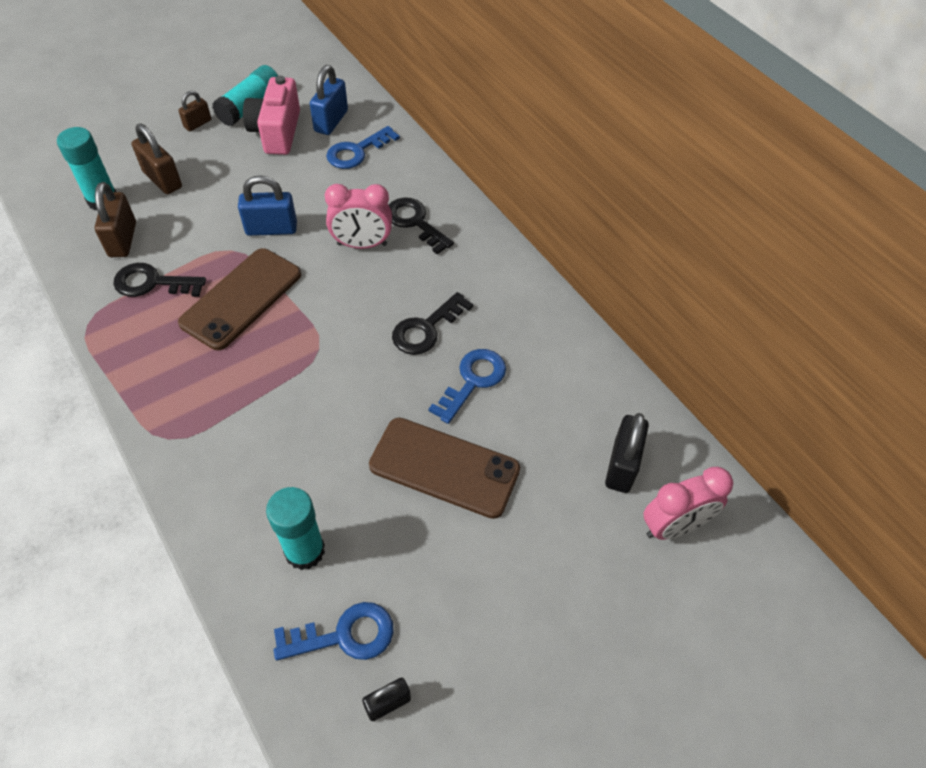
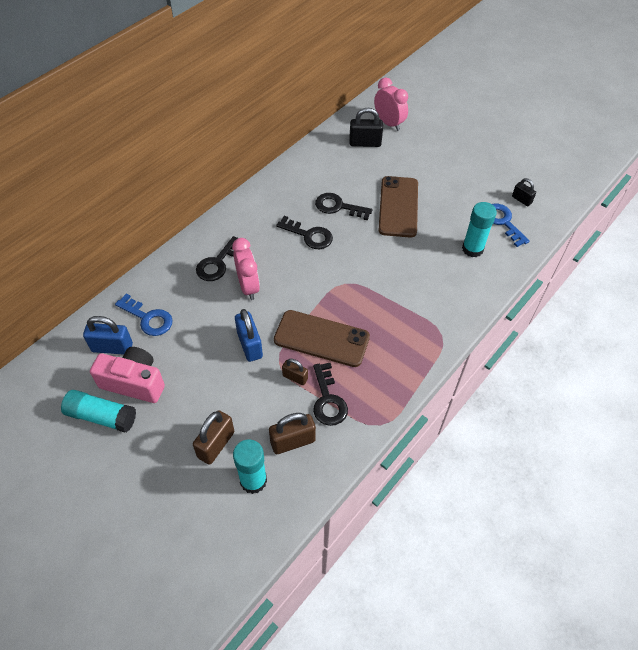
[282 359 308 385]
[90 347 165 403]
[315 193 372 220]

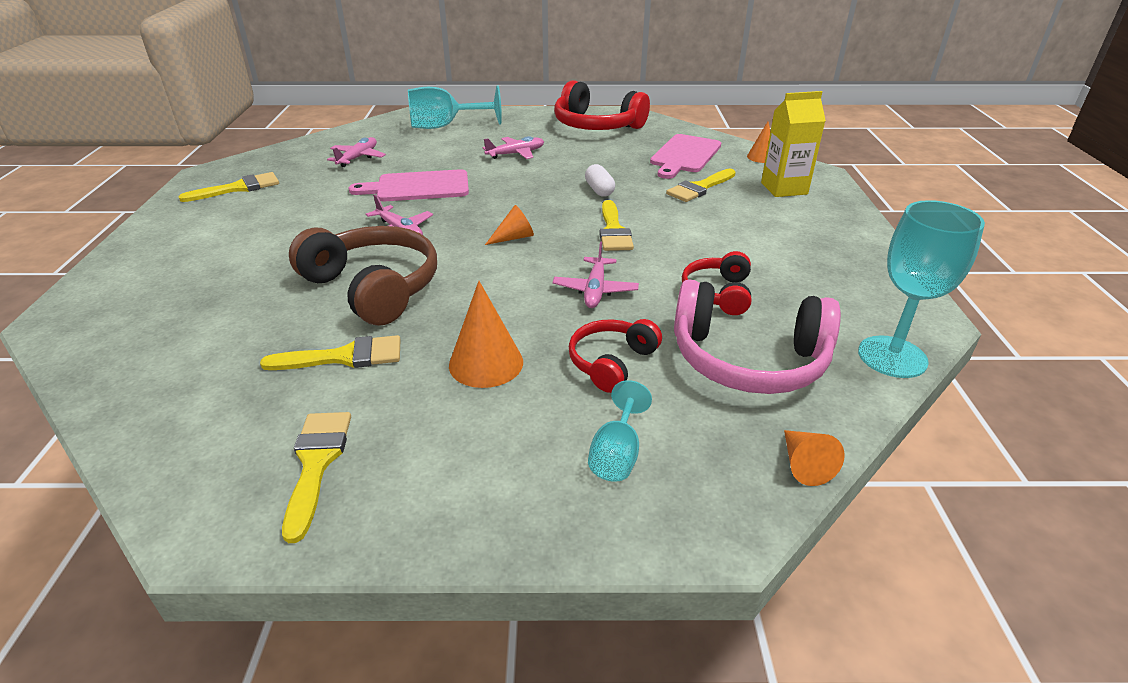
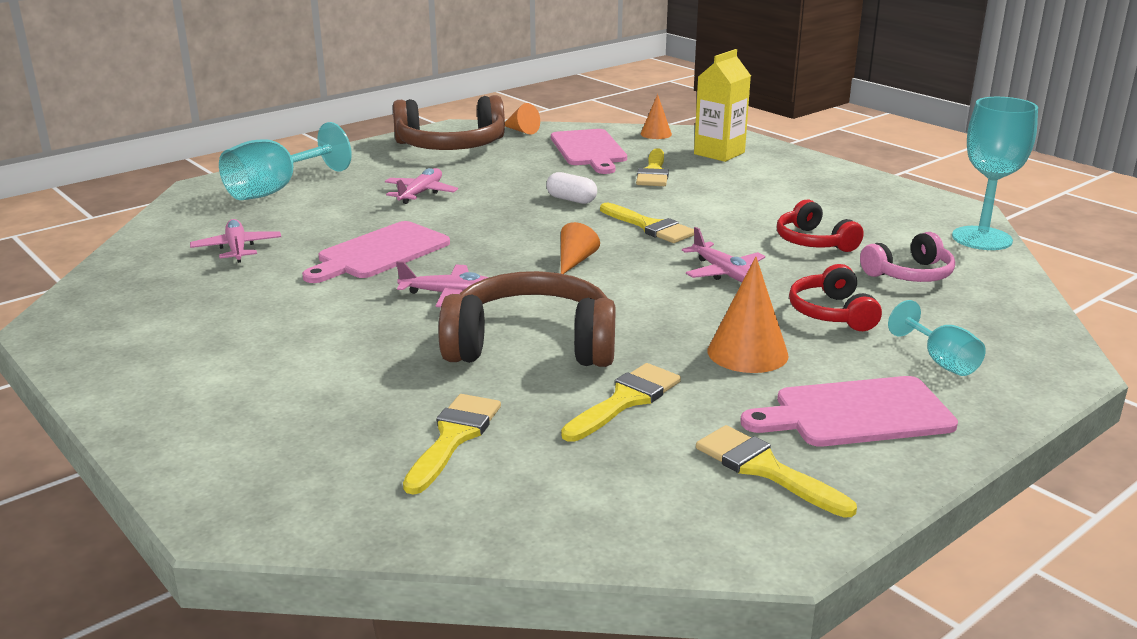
[403 394 501 495]
[393 95 505 150]
[860 232 955 282]
[505 103 540 134]
[740 376 958 447]

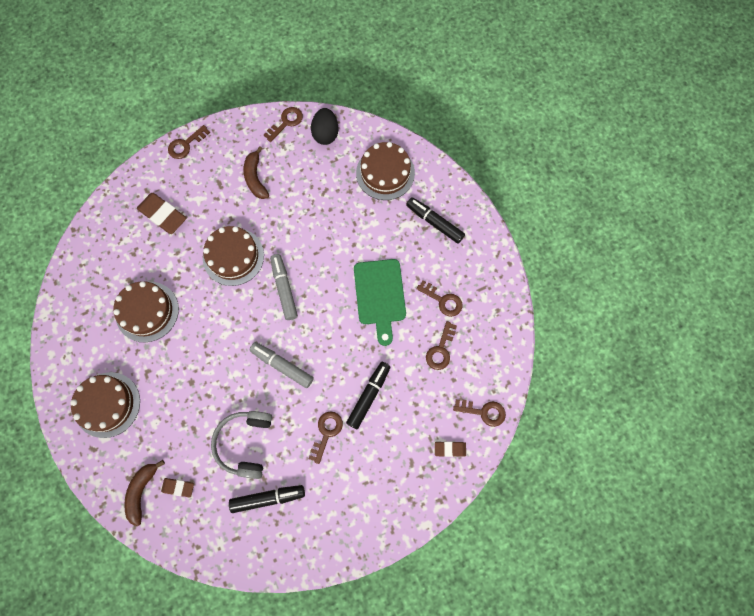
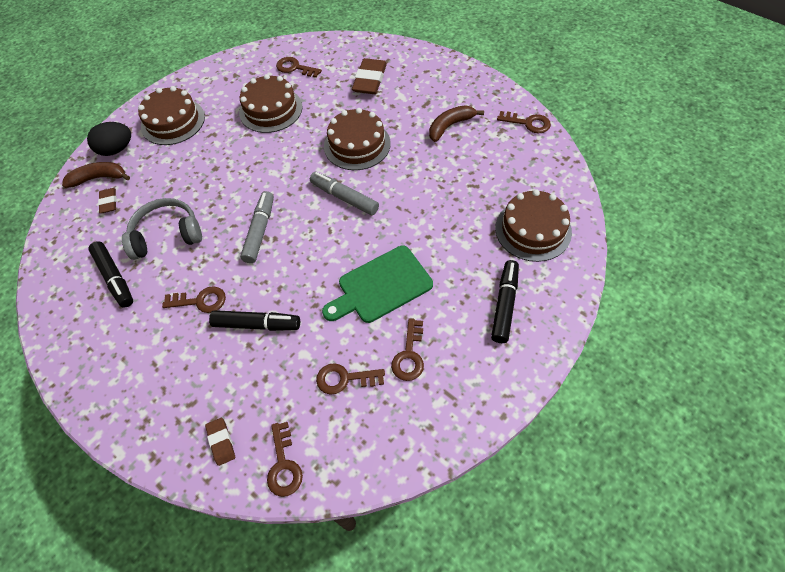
[276 57 322 78]
[310 172 379 215]
[87 122 131 156]

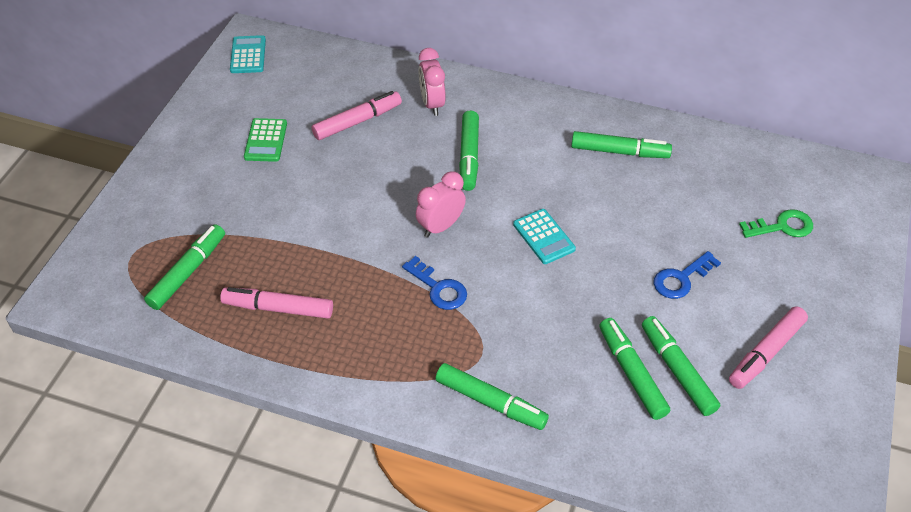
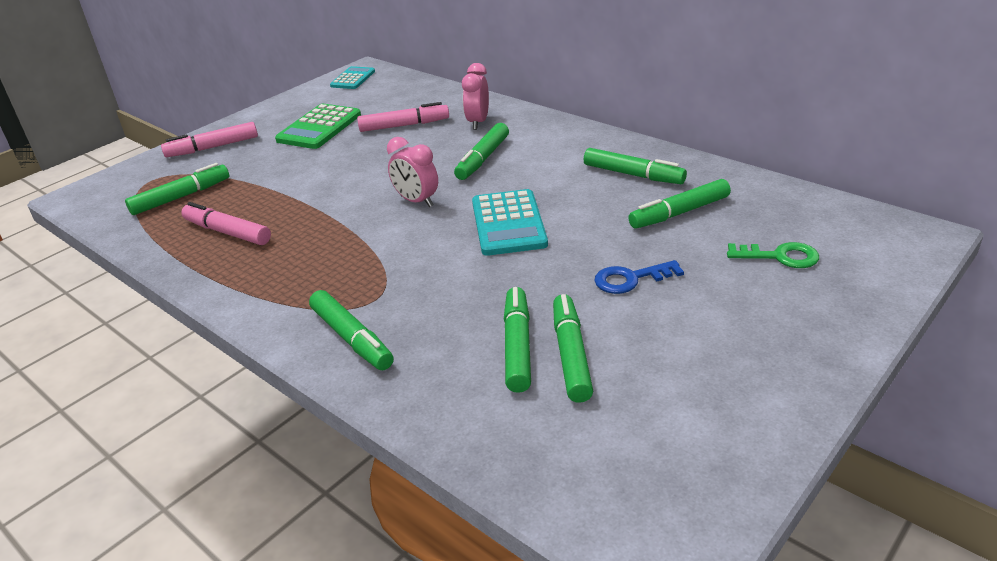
[275 104 361 149]
[402 256 467 310] (first image)
[387 137 438 207]
[472 189 548 256]
[161 122 258 157]
[628 179 731 229]

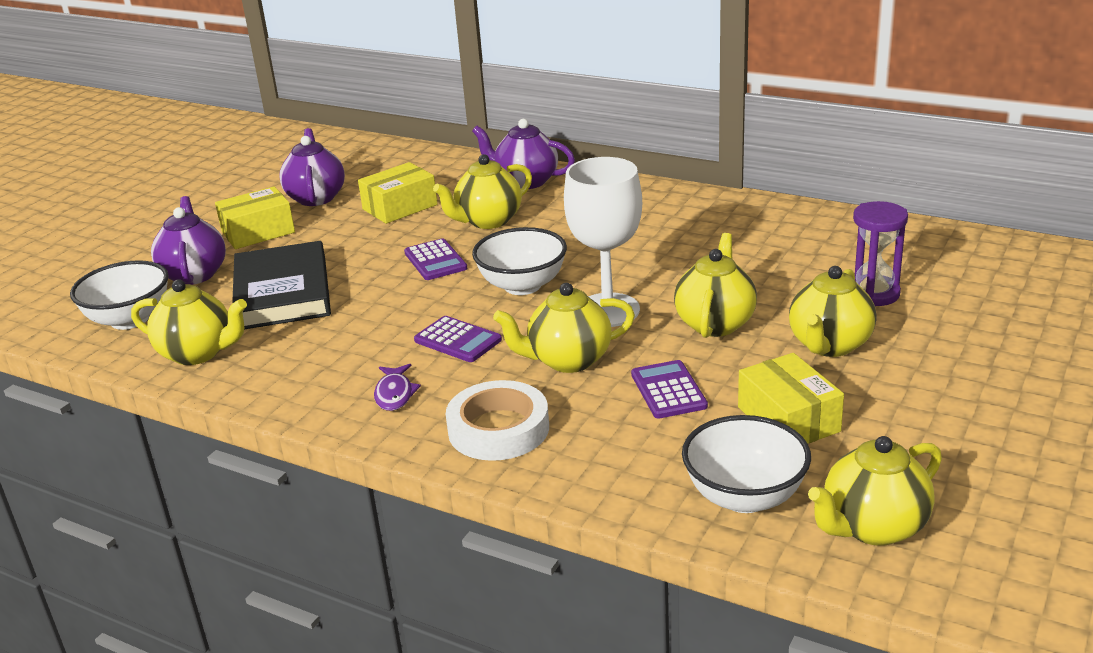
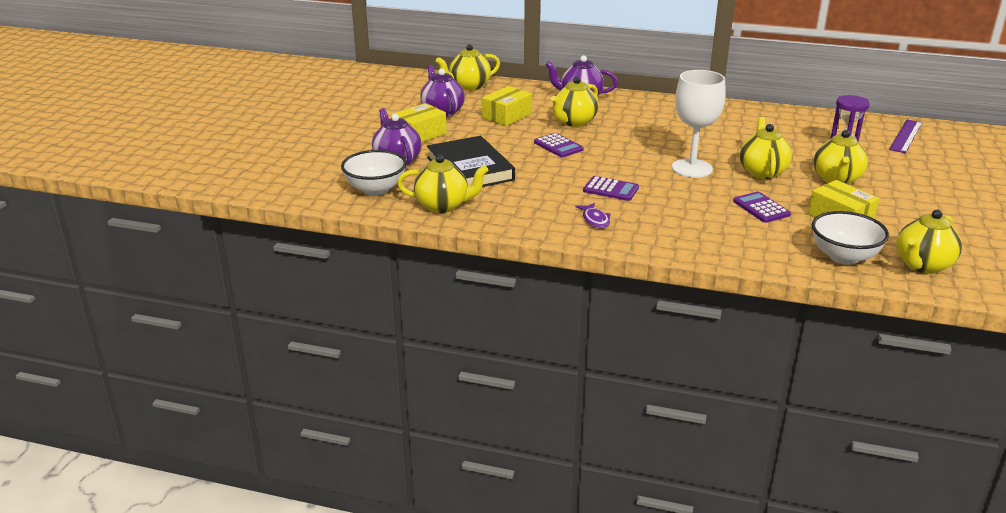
[445 380 549 461] (first image)
[472 227 567 295] (first image)
[436 44 500 91]
[889 119 922 153]

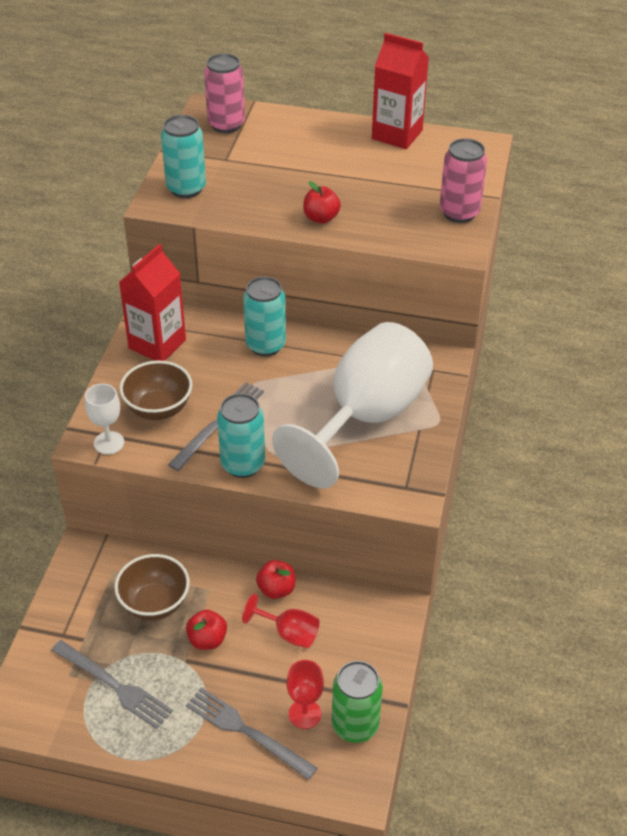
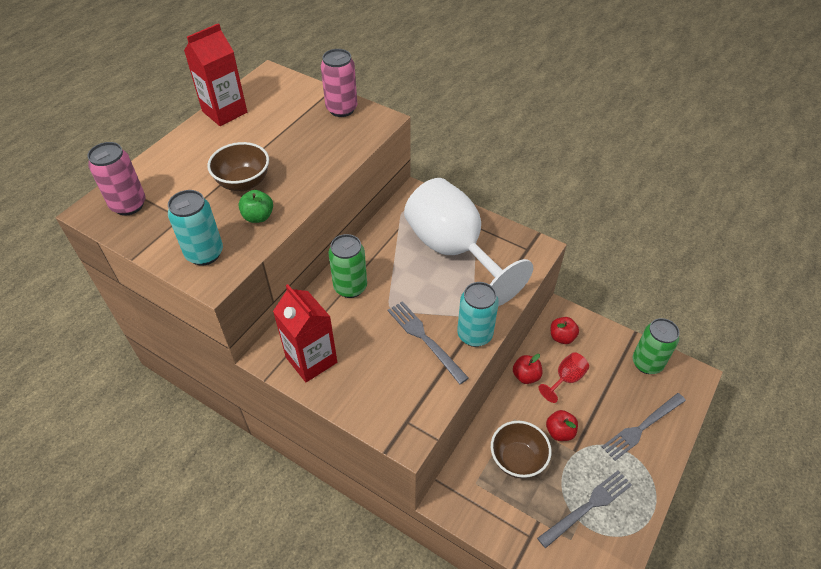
[85 384 124 455] (first image)
[207 142 269 191]
[328 234 367 298]
[287 660 324 729] (first image)
[551 317 579 344]
[239 190 273 223]

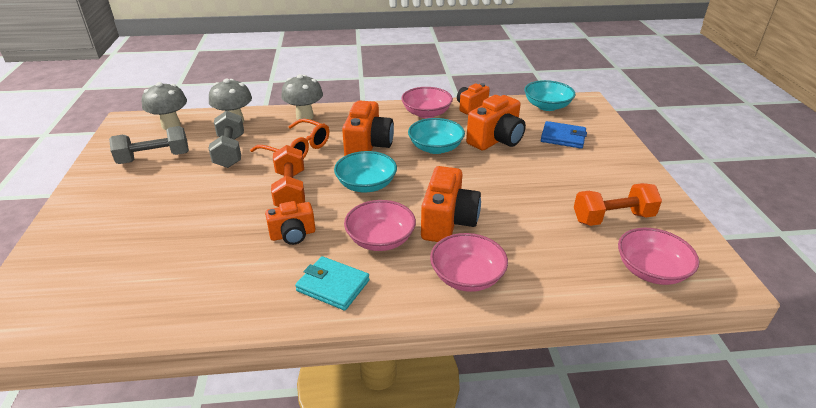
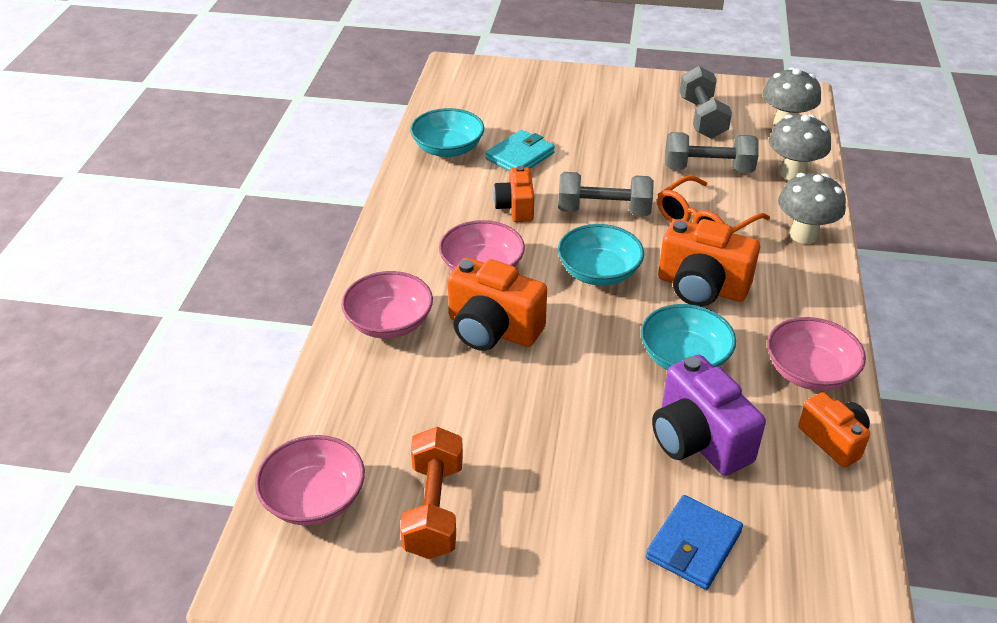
[558 172 654 216]
[485 130 555 171]
[652 355 766 476]
[410 108 484 157]

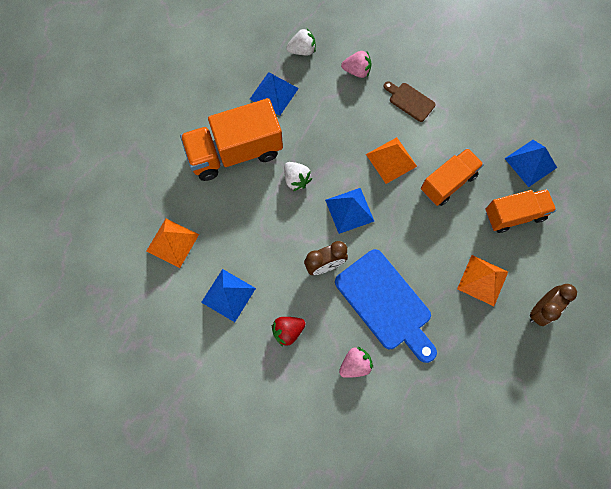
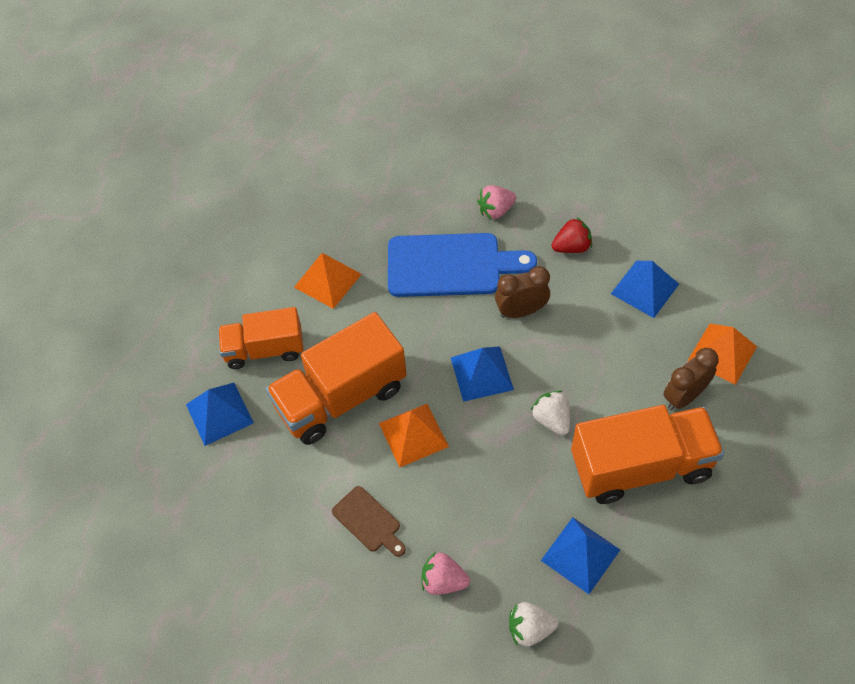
[388 233 537 297]
[266 312 407 445]
[664 348 719 410]

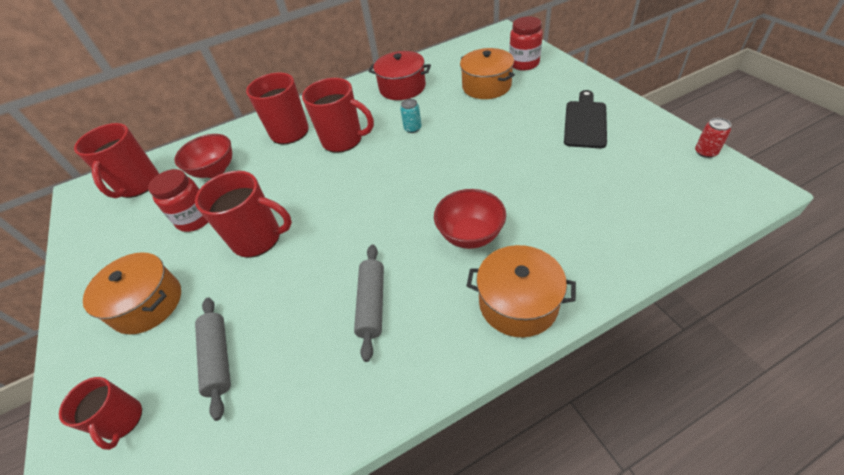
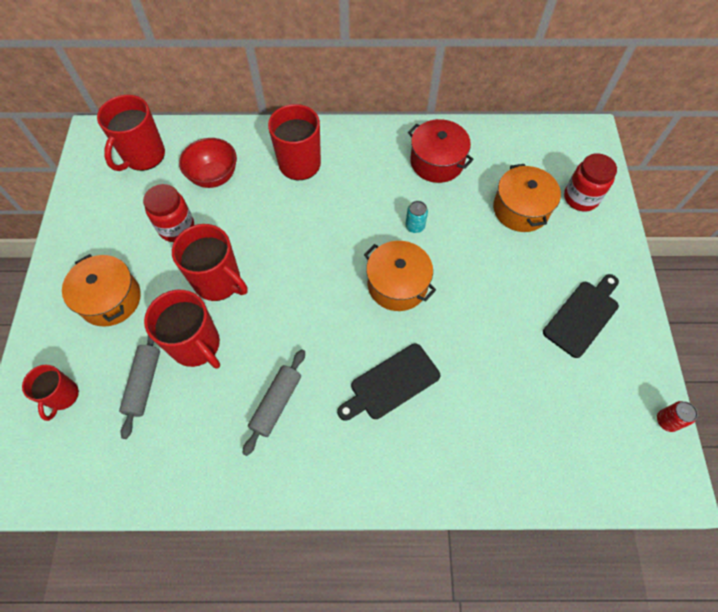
[144 290 220 369]
[337 343 440 421]
[364 241 436 311]

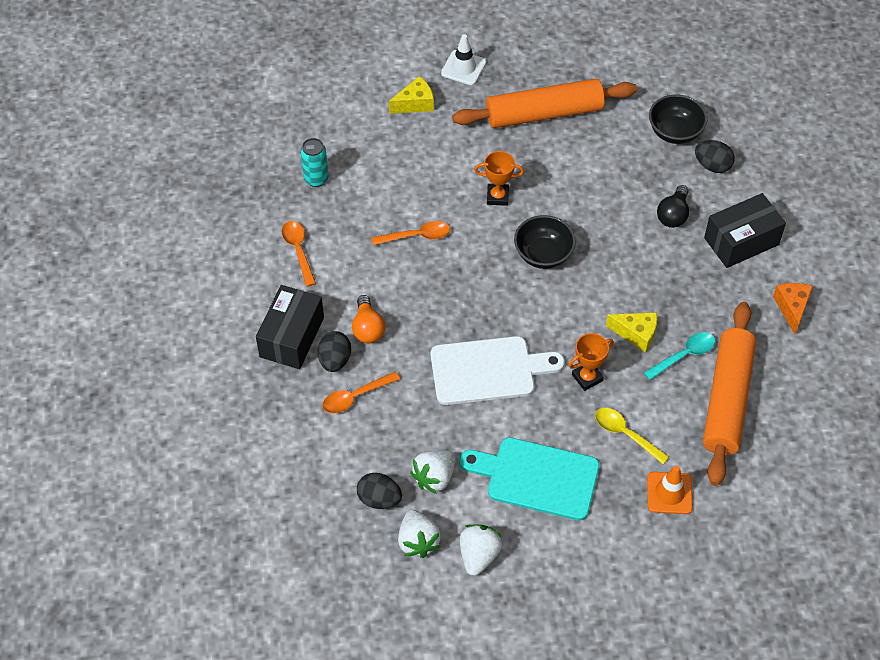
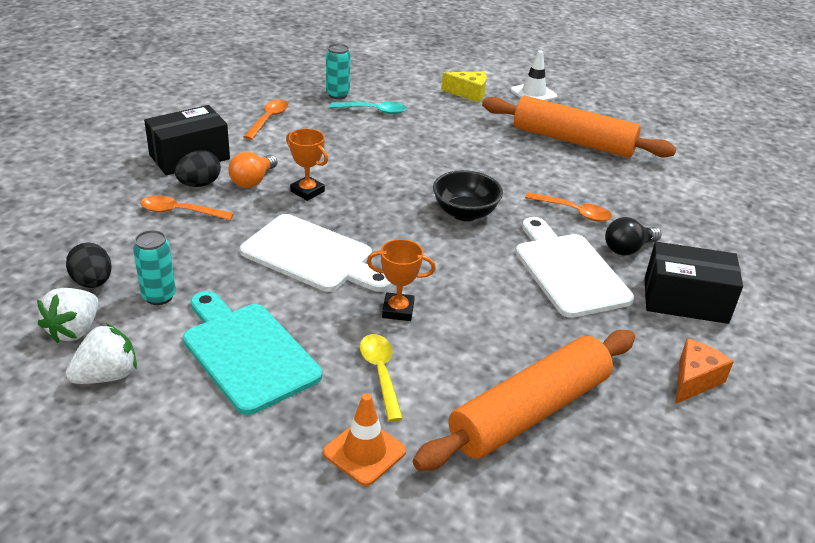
[525 192 612 222]
[133 230 176 305]
[286 128 328 201]
[606 312 657 353] (first image)
[330 102 406 114]
[649 94 707 144] (first image)
[695 140 735 173] (first image)
[515 217 634 318]

